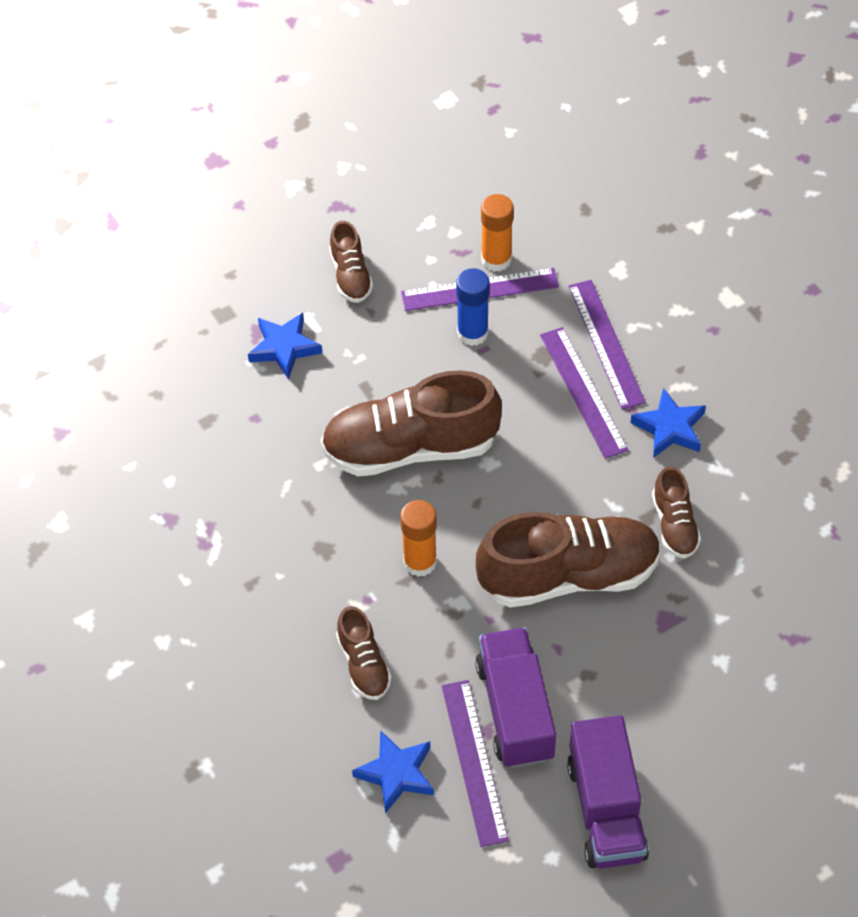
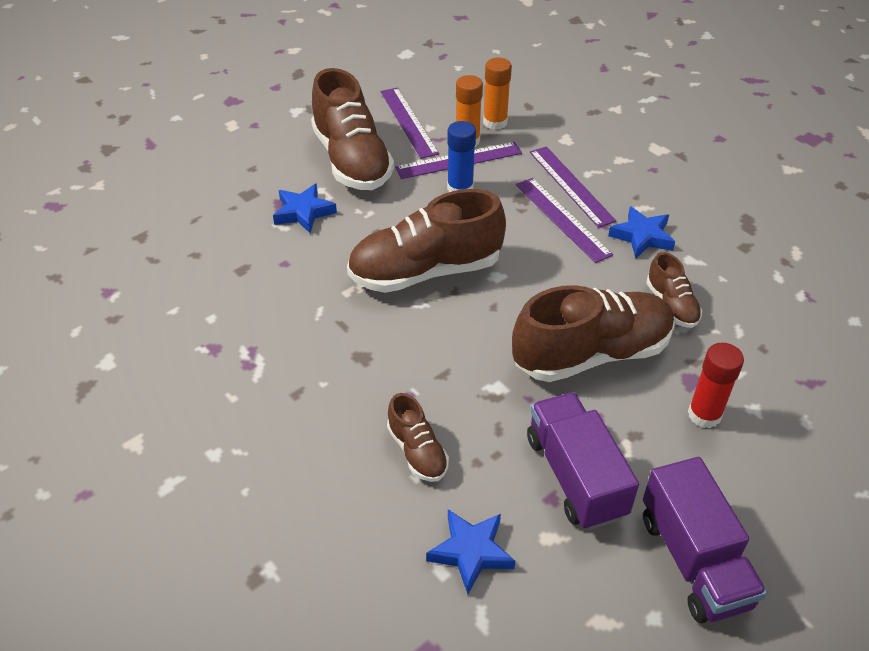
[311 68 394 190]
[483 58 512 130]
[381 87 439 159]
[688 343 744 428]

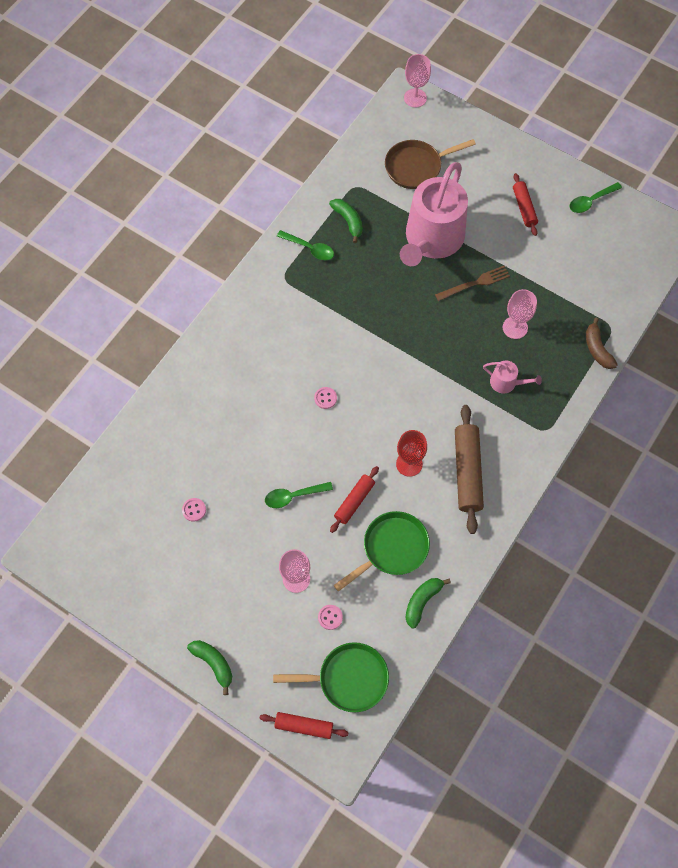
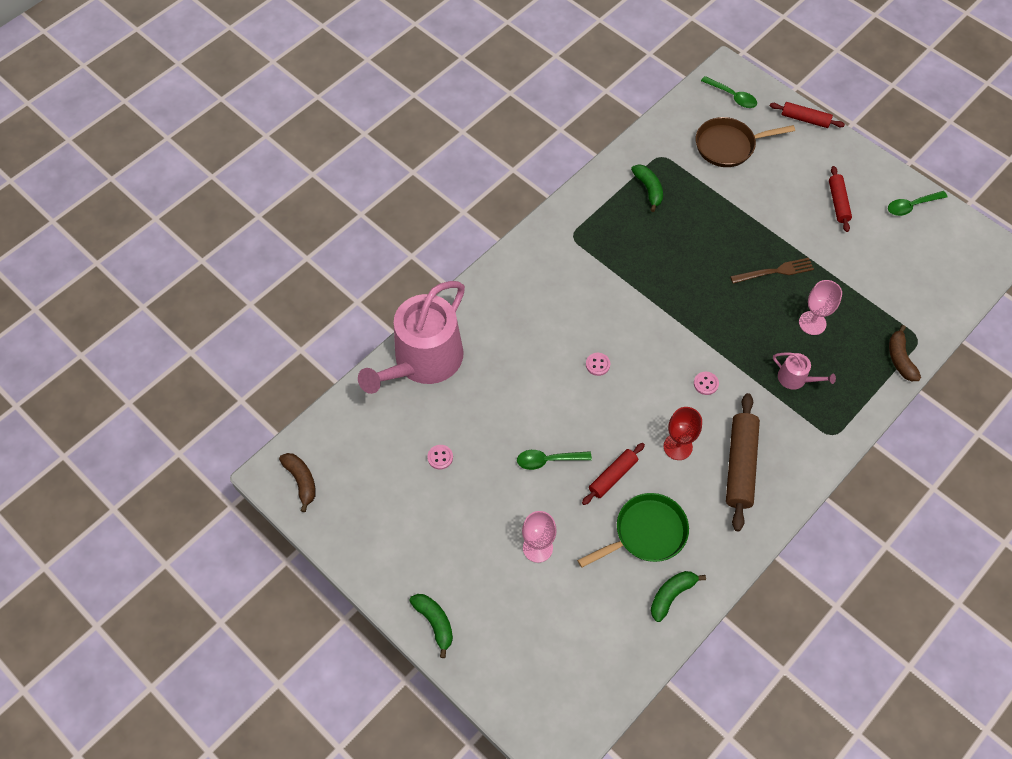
[770 102 845 128]
[273 642 389 712] (first image)
[701 76 757 108]
[694 372 719 395]
[358 281 465 394]
[404 54 431 107] (first image)
[279 453 316 512]

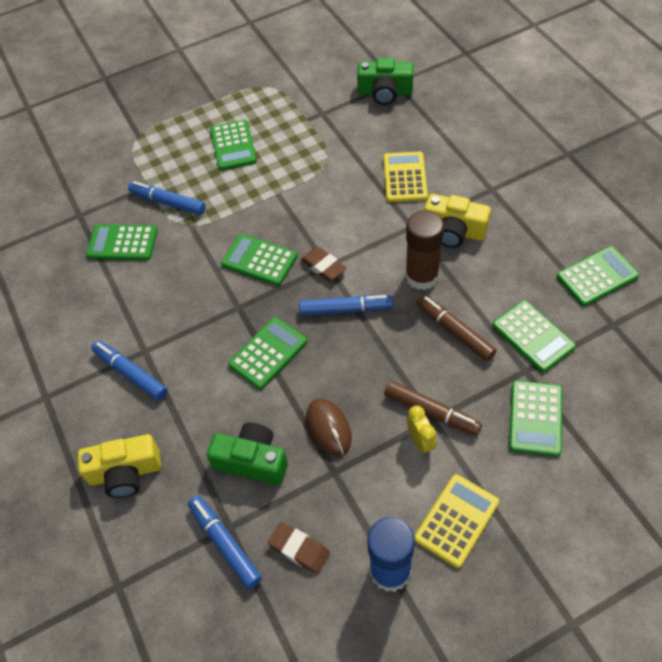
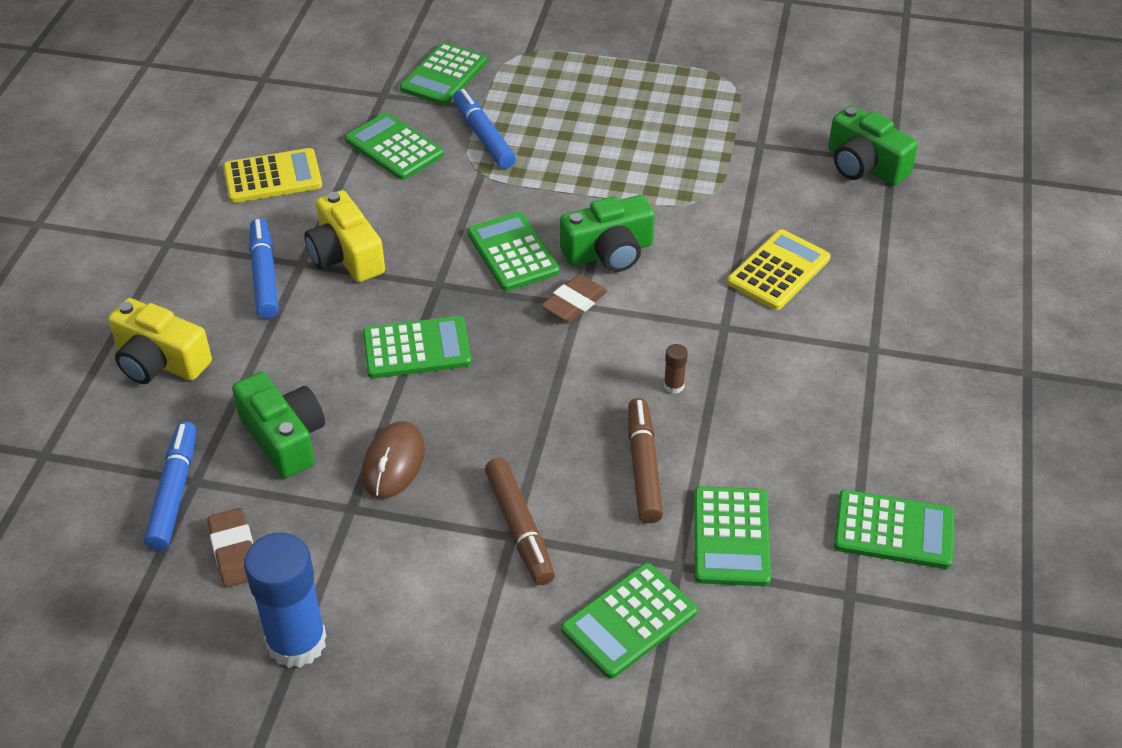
[400 42 487 105]
[299 295 393 316] (first image)
[541 274 607 323]
[664 344 688 394]
[407 406 437 455] (first image)
[223 148 322 203]
[305 190 385 282]
[560 195 655 272]

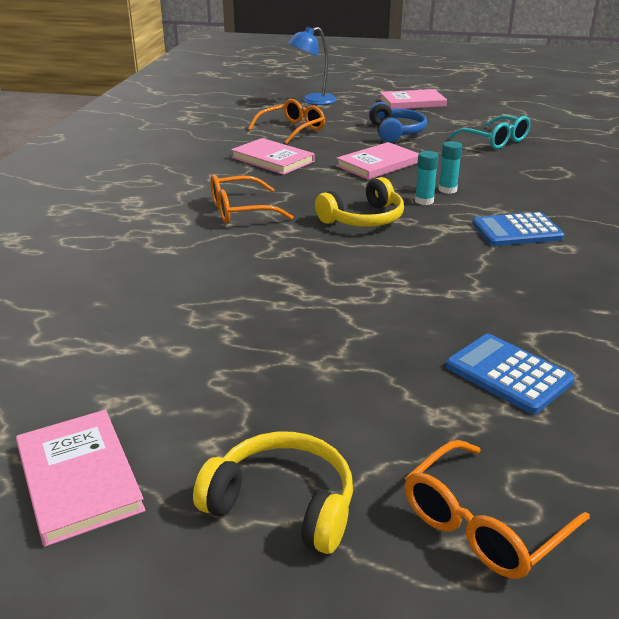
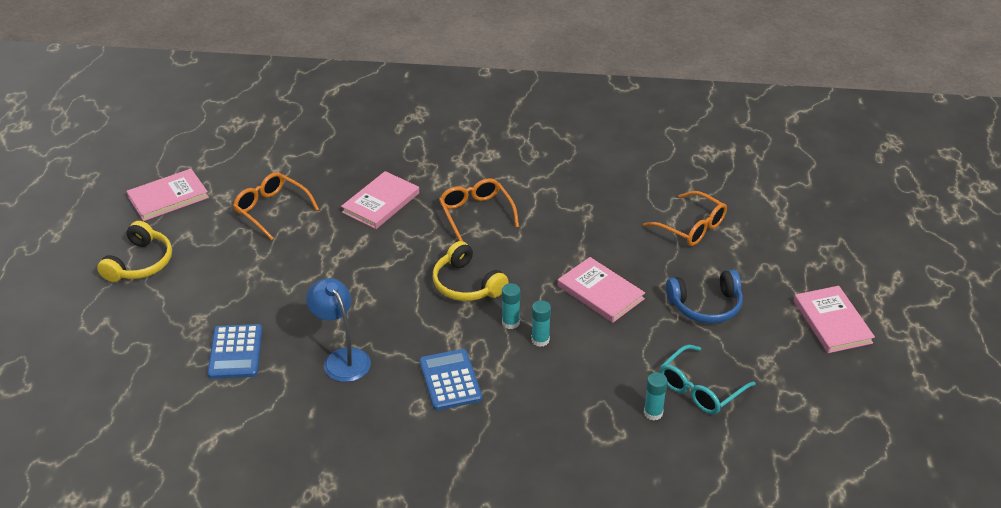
[341 171 419 229]
[306 278 371 382]
[233 172 319 240]
[207 324 262 379]
[644 372 668 420]

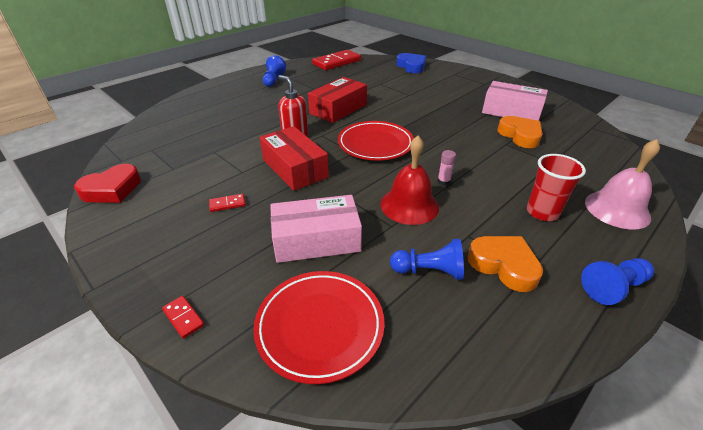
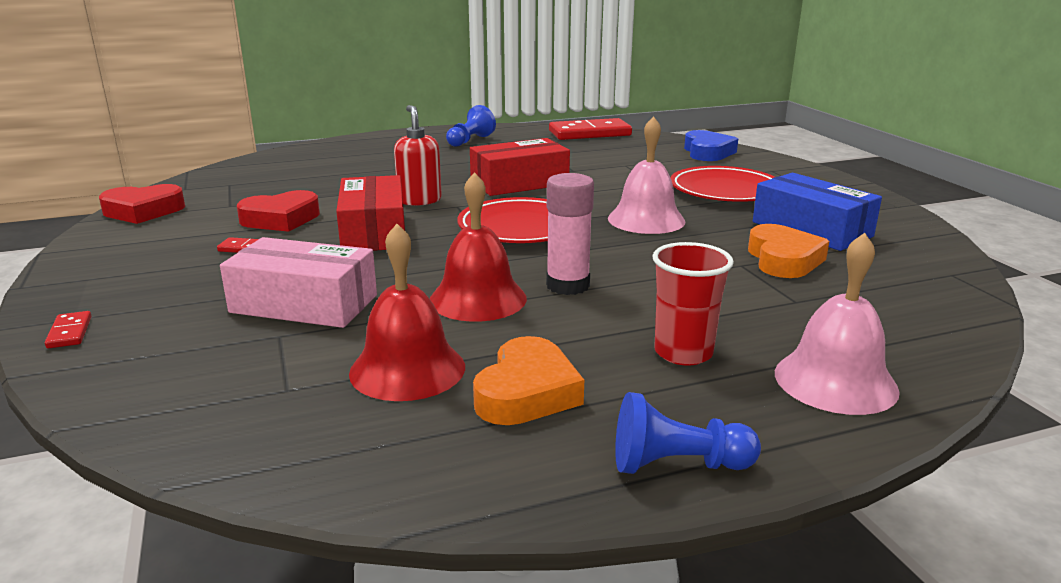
[670 166 775 202]
[349 224 465 401]
[546 173 594 295]
[473 336 584 425]
[753 173 882 251]
[237 190 320 232]
[608 116 685 234]

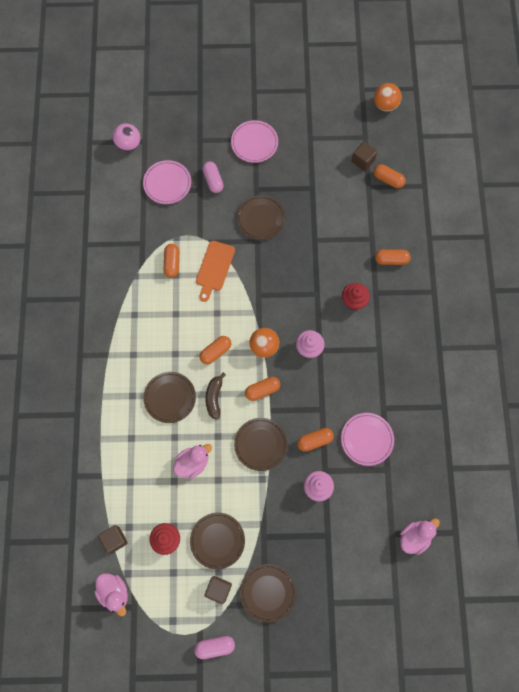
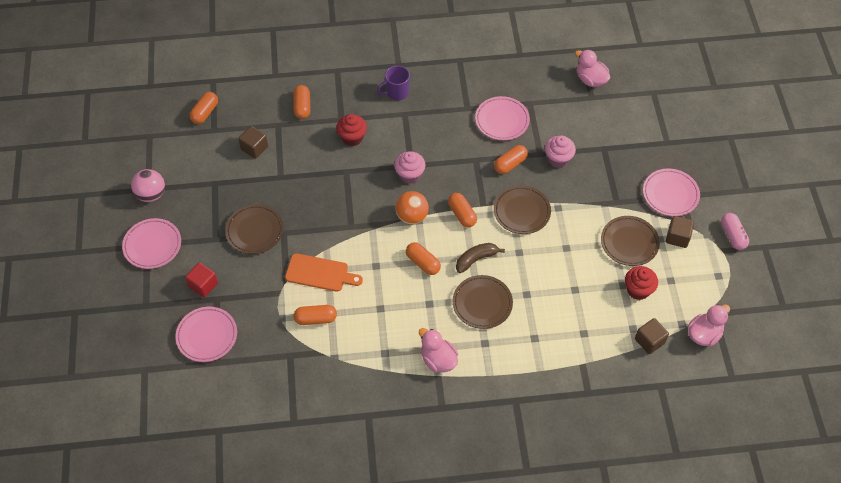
[131 169 165 202]
[419 328 458 372]
[185 262 218 298]
[456 243 505 273]
[643 169 700 216]
[494 145 528 174]
[238 126 268 159]
[374 83 402 112] (first image)
[377 65 410 101]

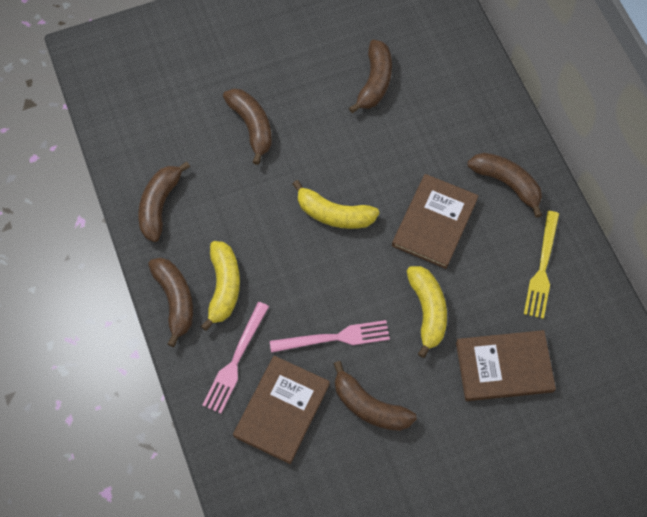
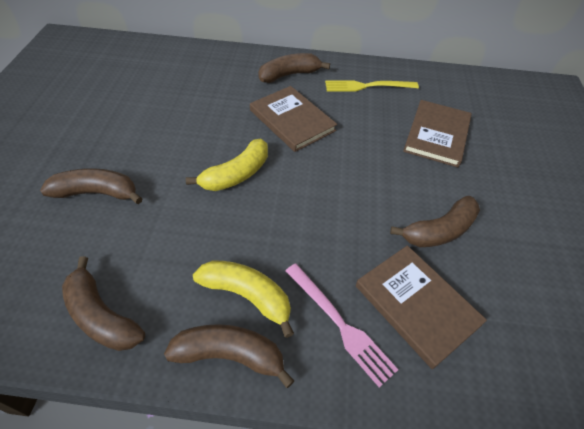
[270 320 390 353] (first image)
[349 40 392 113] (first image)
[407 266 447 358] (first image)
[325 80 419 91]

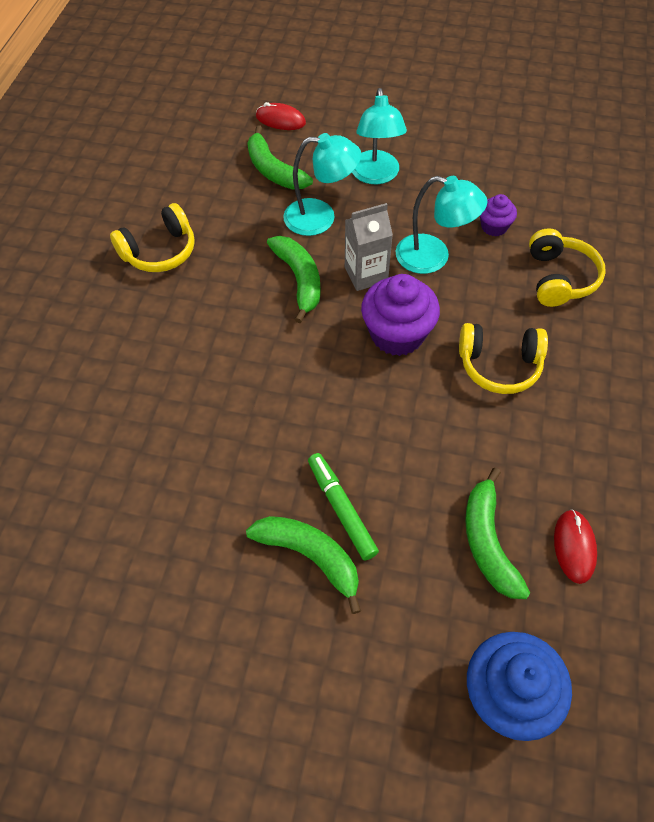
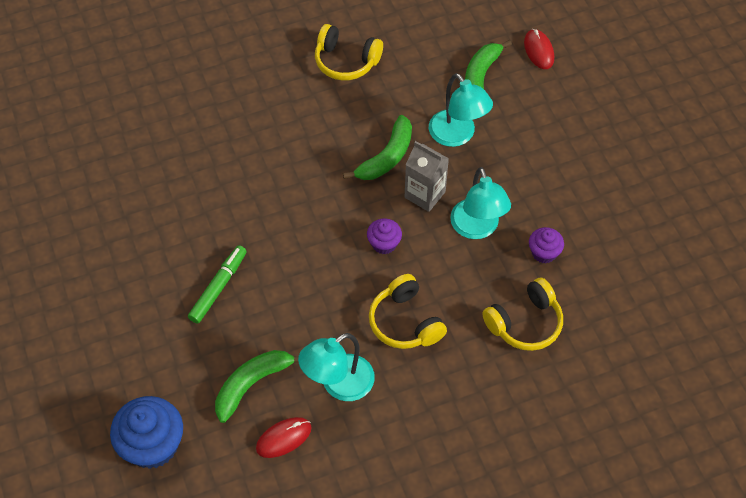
[246 516 361 614] (first image)
[298 333 375 401]
[367 218 402 254]

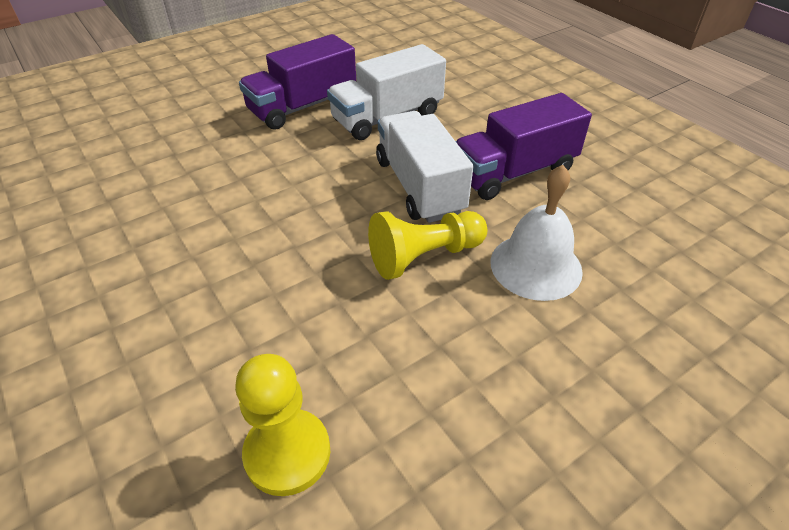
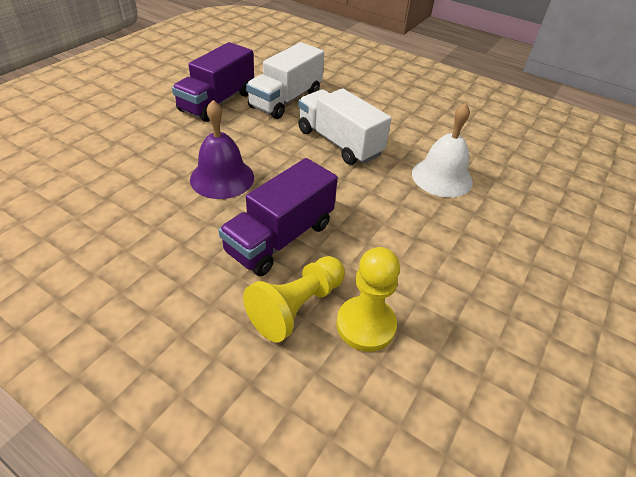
[243 256 345 343]
[218 158 338 276]
[190 100 254 199]

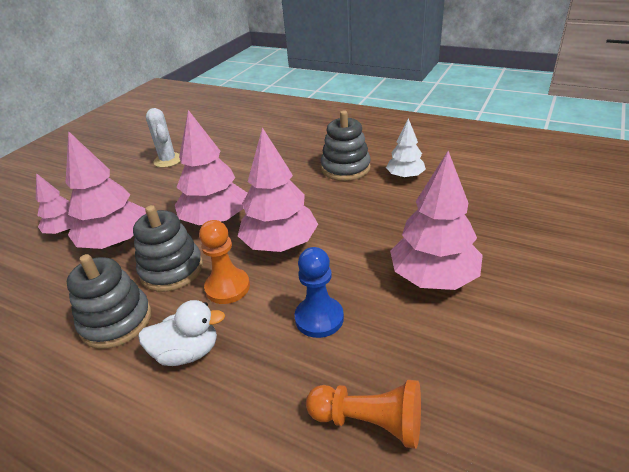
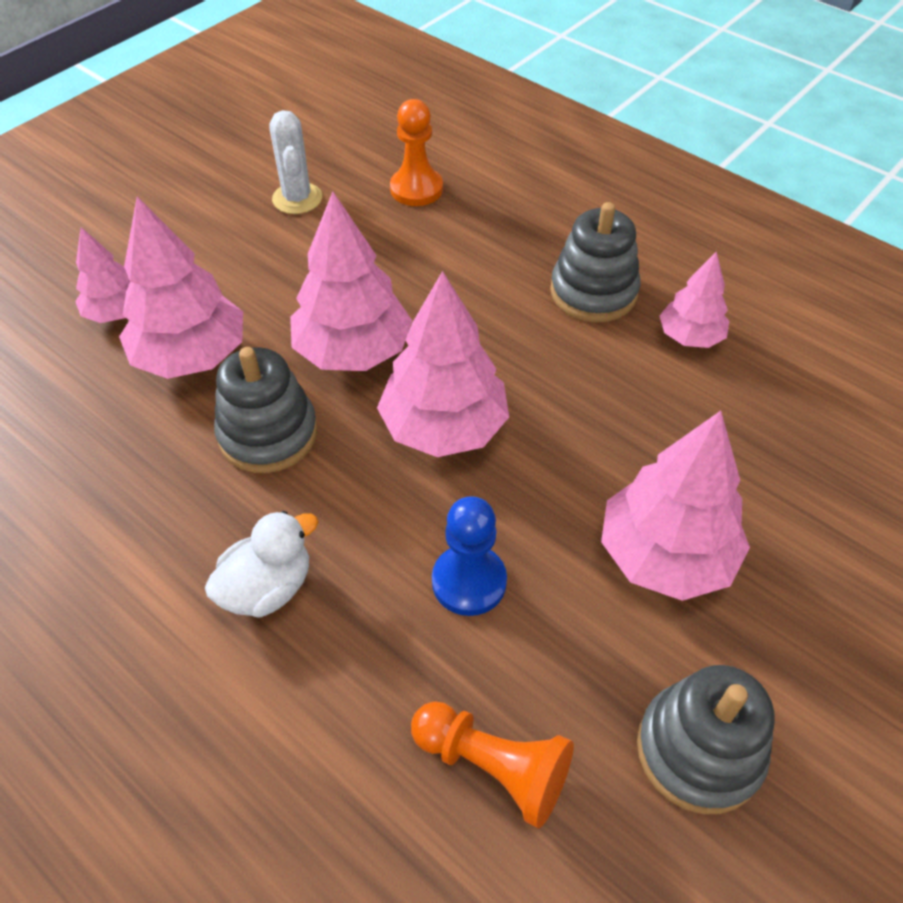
[637 665 774 814]
[205 511 318 618]
[390 99 443 206]
[660 251 729 348]

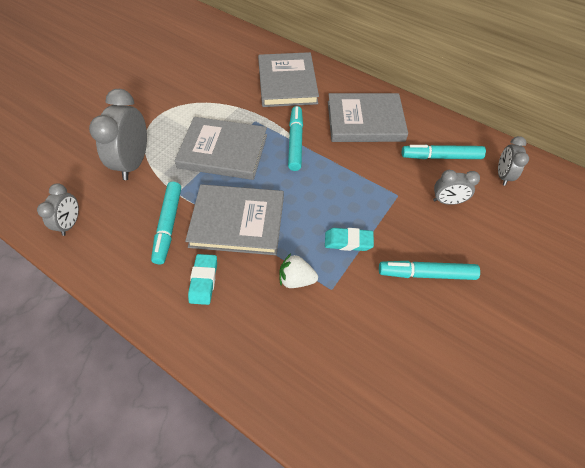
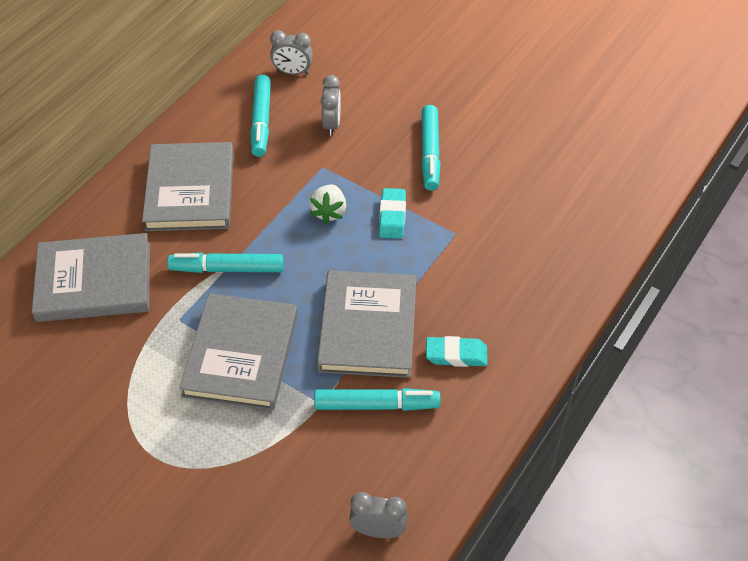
[89 89 147 180] (first image)
[310 185 346 224]

